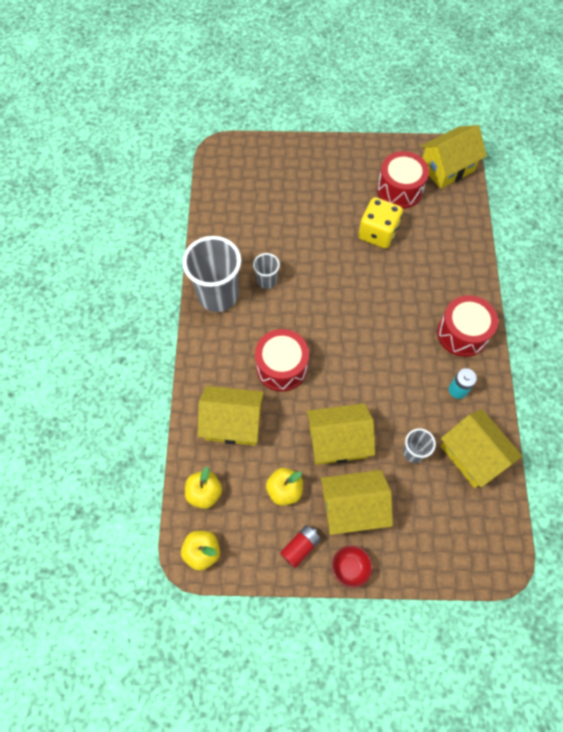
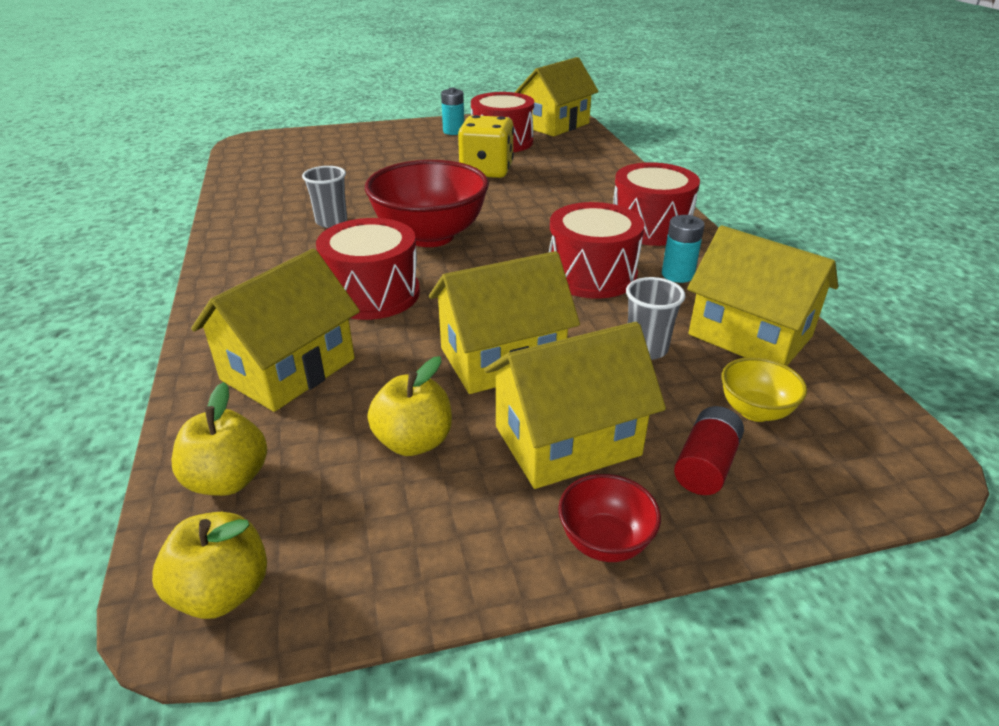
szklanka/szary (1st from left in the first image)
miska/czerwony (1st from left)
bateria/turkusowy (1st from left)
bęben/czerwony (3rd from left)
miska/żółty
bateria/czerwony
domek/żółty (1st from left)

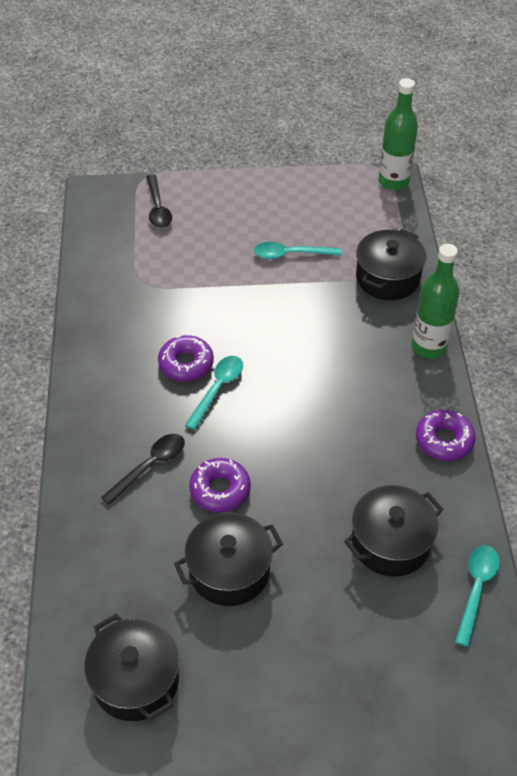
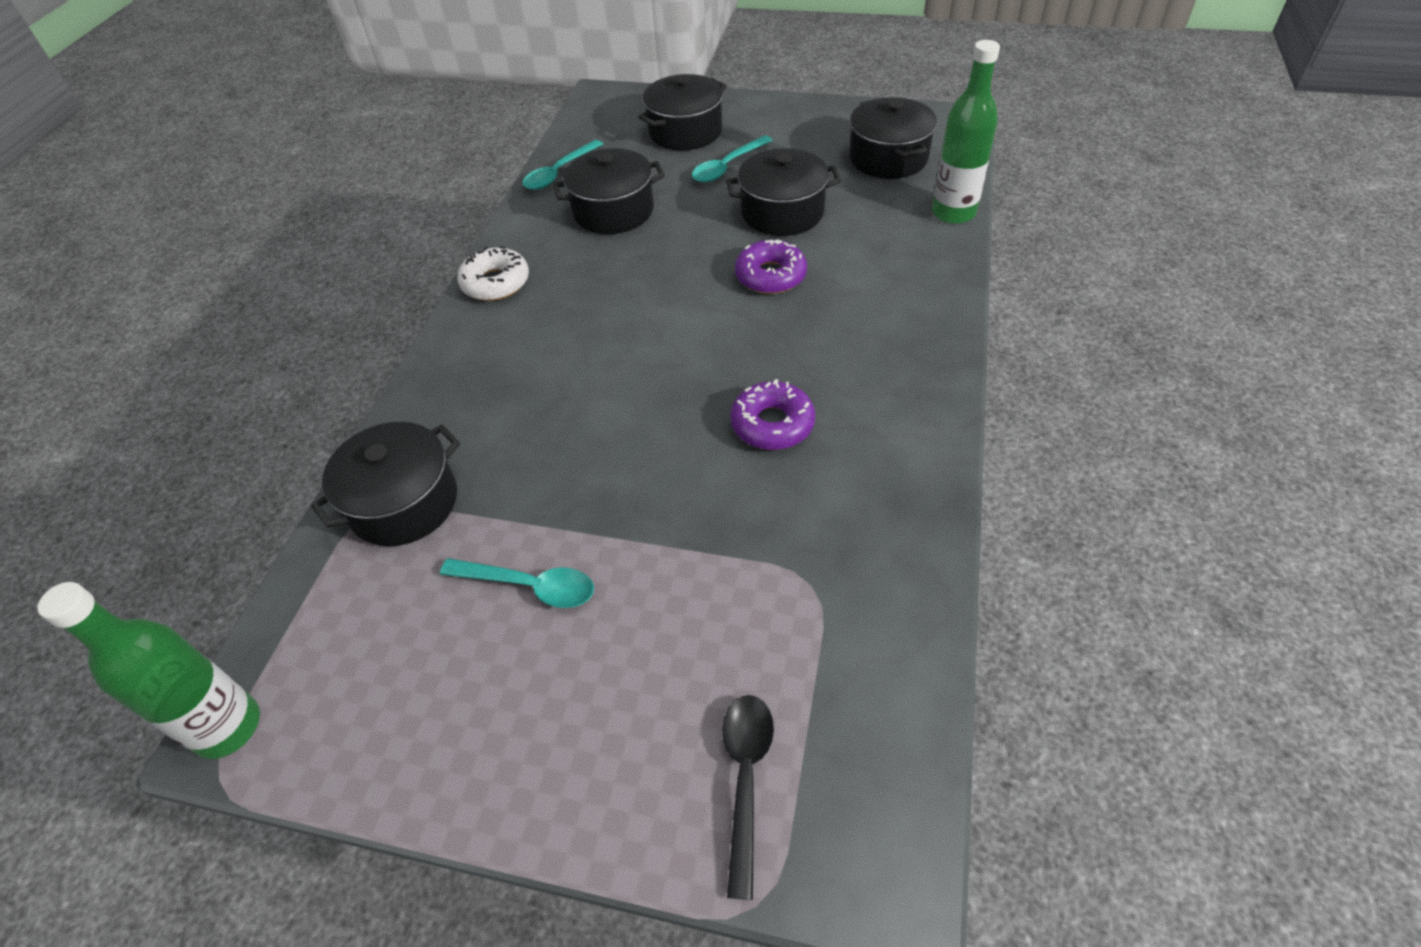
łyżka/czarny (1st from left in the first image)
garnek/czarny (3rd from left)
łyżka/turkusowy (3rd from left)
butelka/zielony (2nd from left)
donut/biały

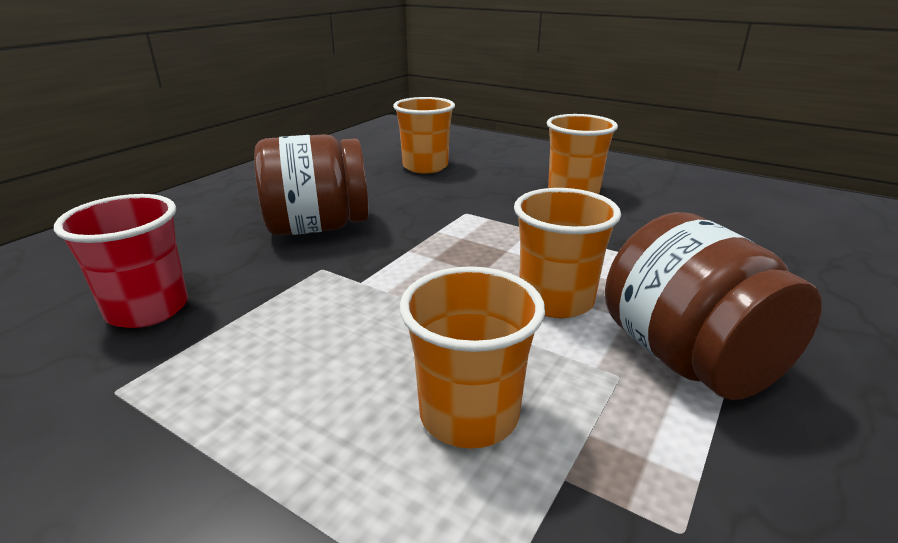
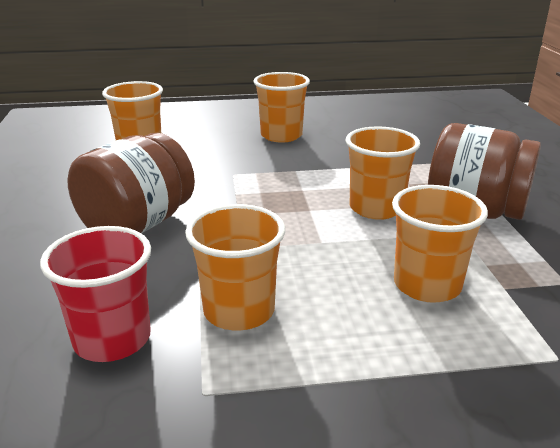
szklanka/pomarańczowy (2nd from left)

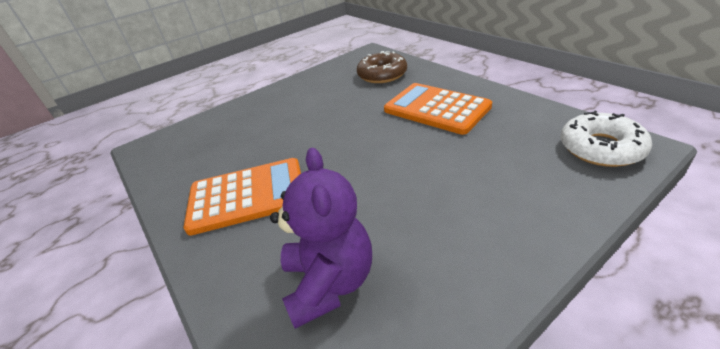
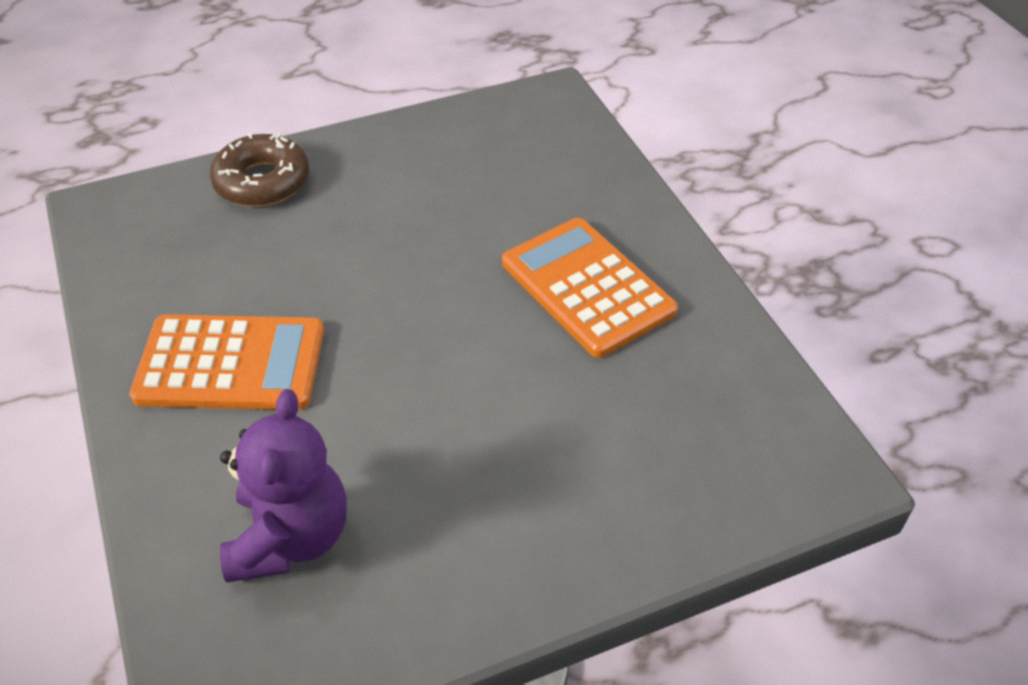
donut/biały
donut/brązowy

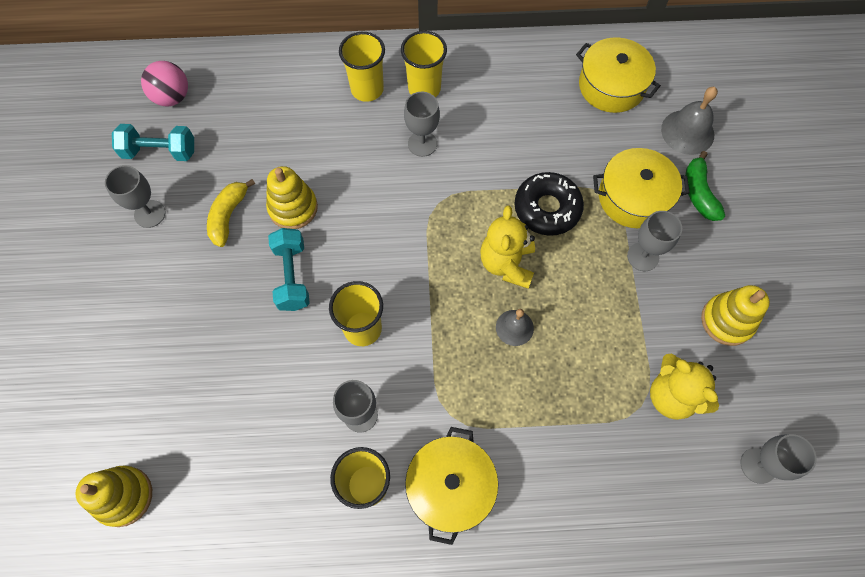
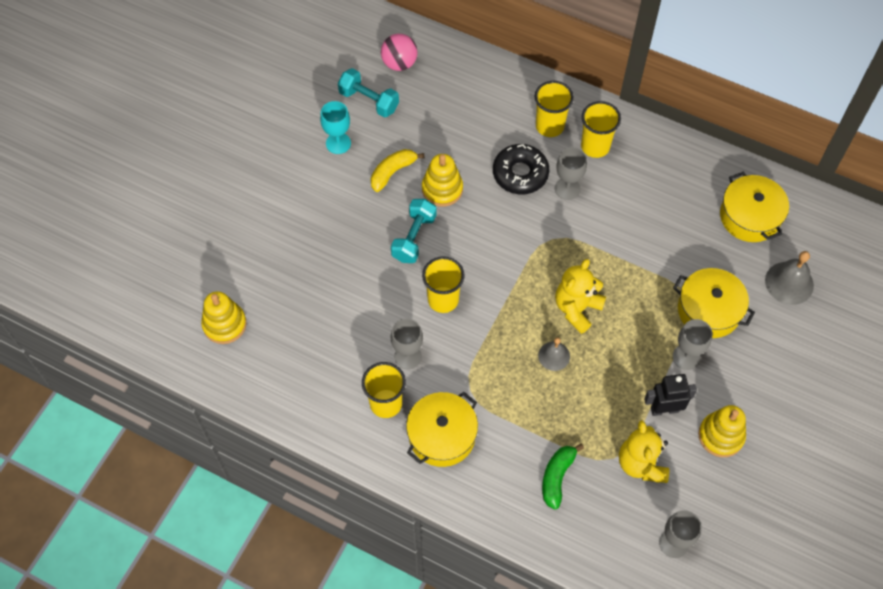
robot/czarny
donut/czarny
banan/zielony
kielich/turkusowy

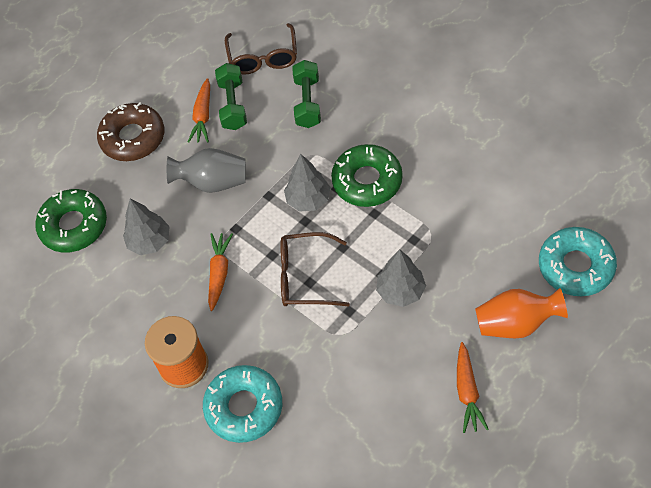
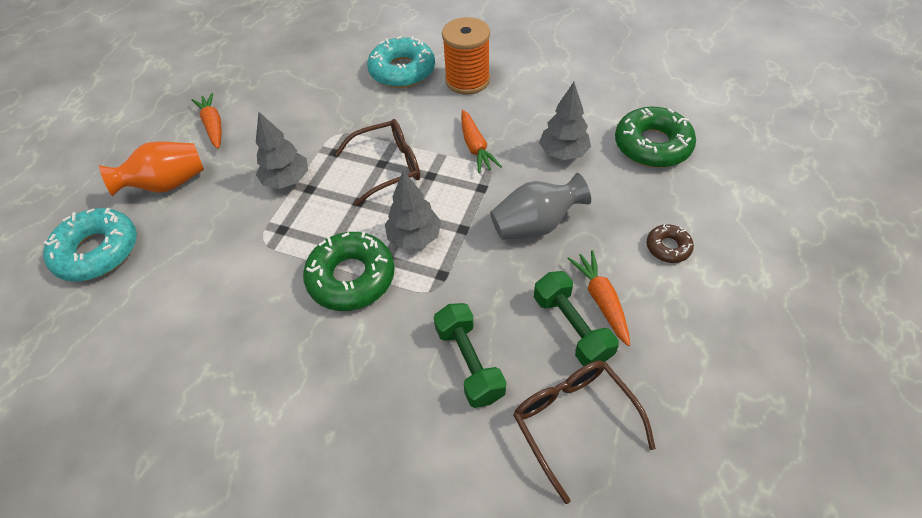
donut/brązowy

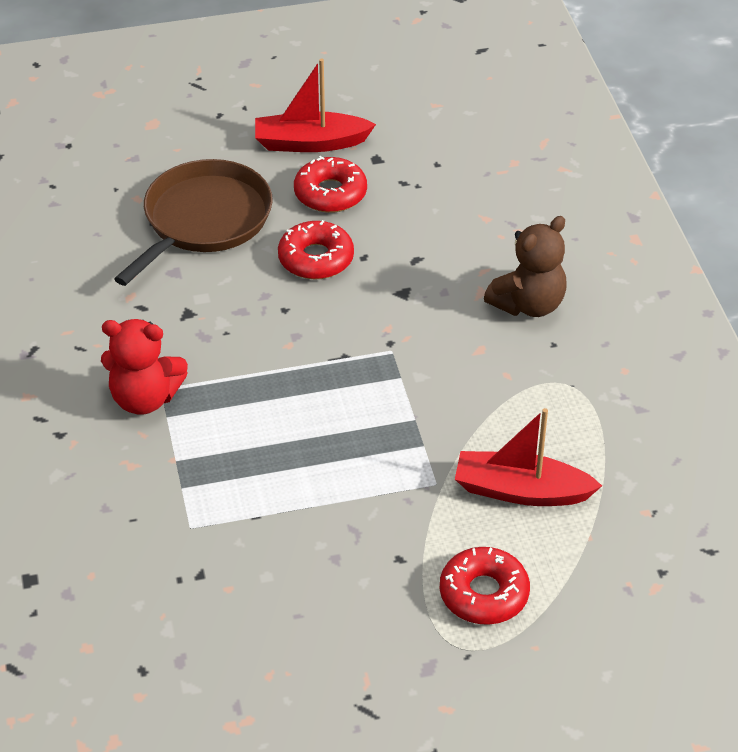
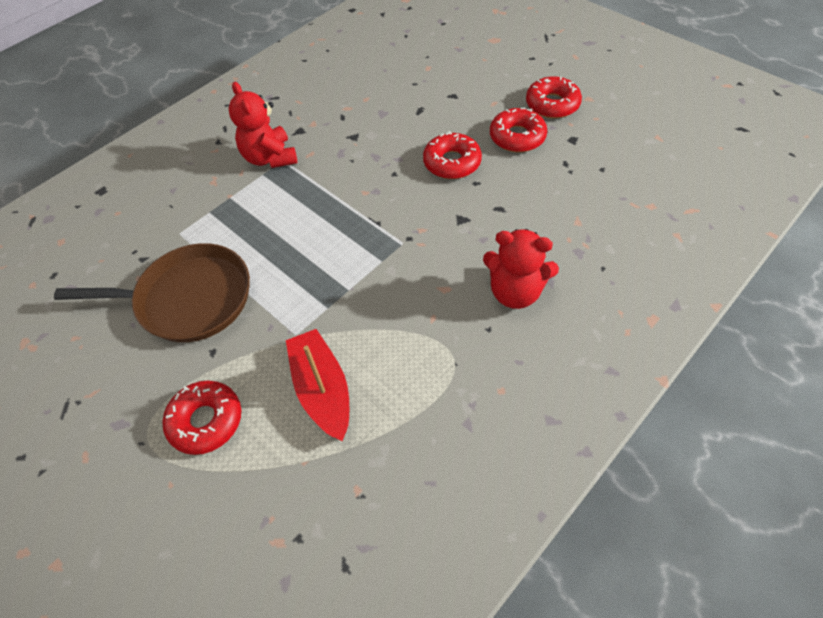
patelnia/brązowy
donut/czerwony (4th from left)
miś/czerwony (2nd from left)

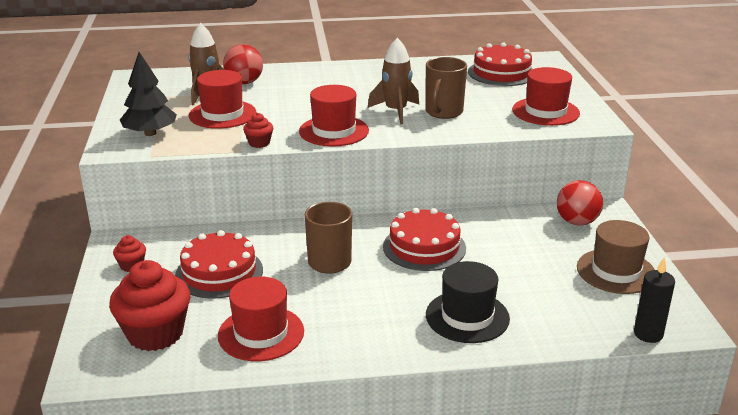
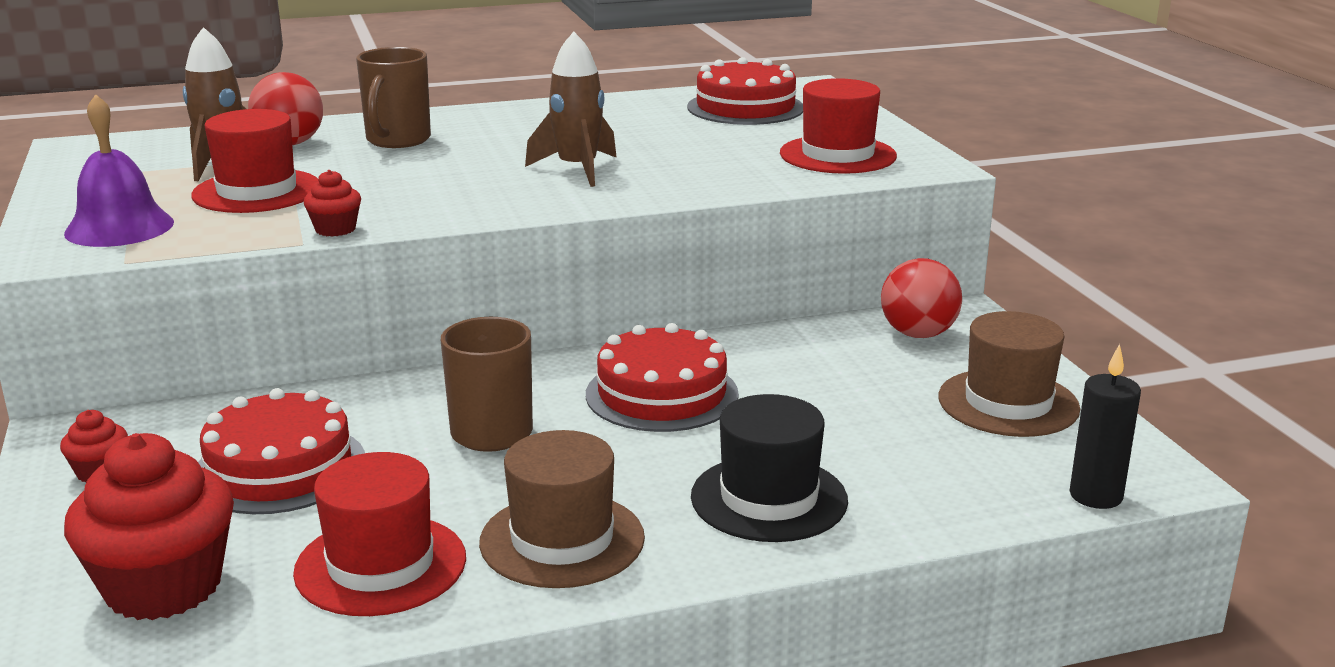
kapelusz/czerwony (3rd from left in the first image)
kapelusz/brązowy (1st from left)
kubek/brązowy (1st from left)
dzwonek/fioletowy

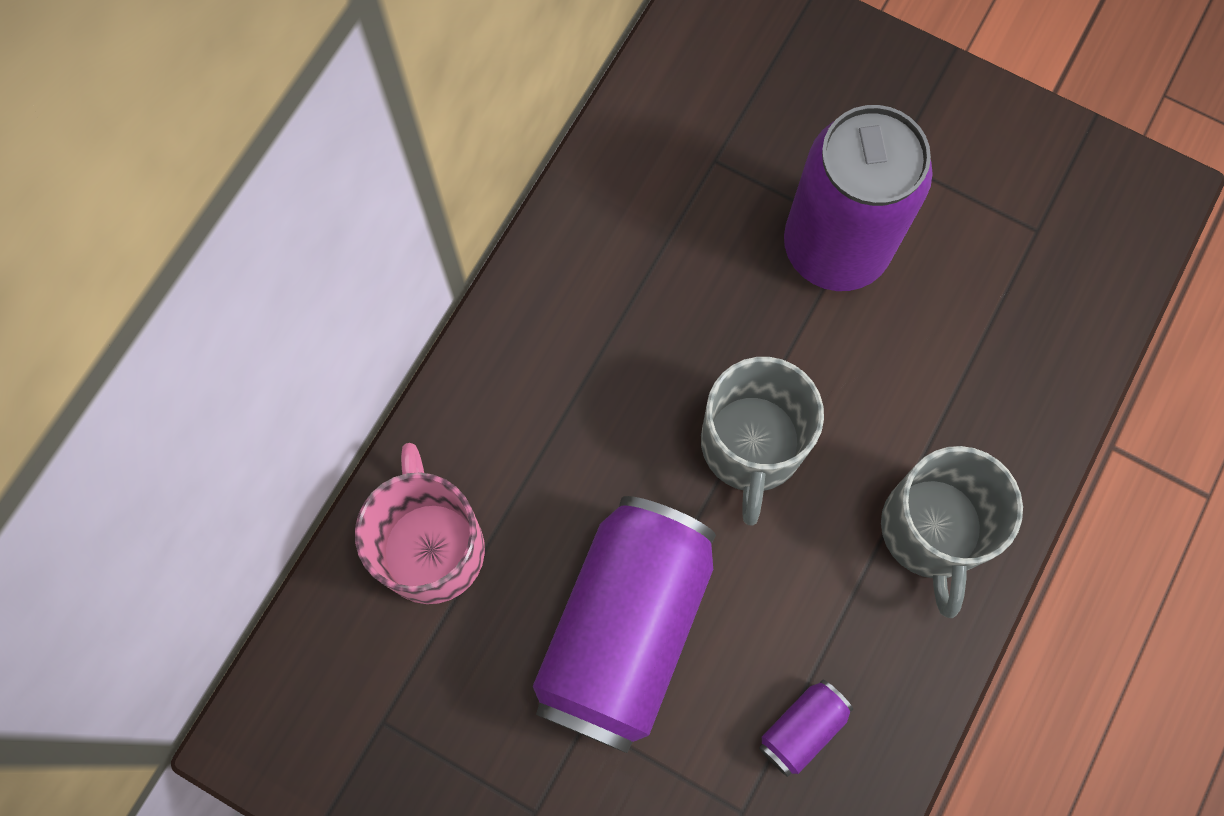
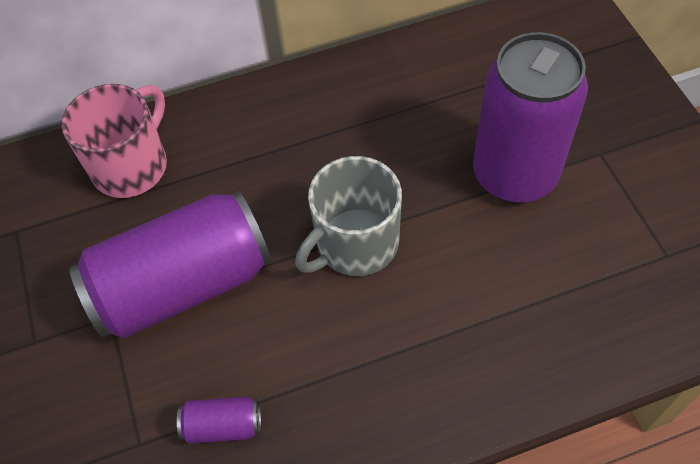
kubek/szary (2nd from left in the first image)

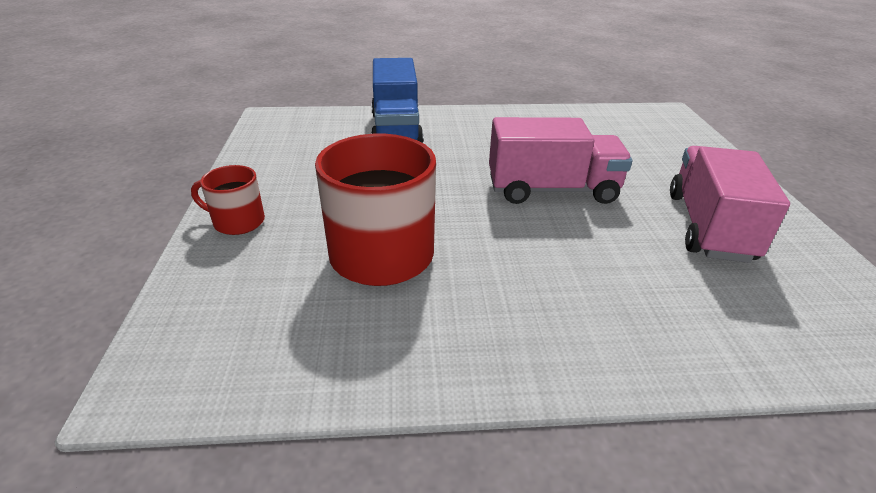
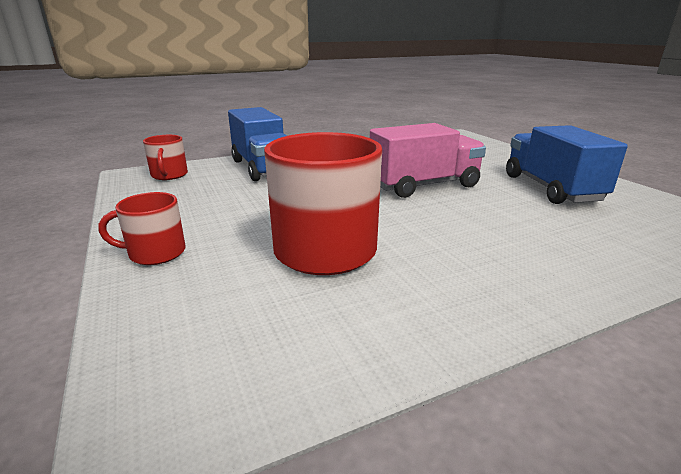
kubek/czerwony (2nd from left)
ciężarówka/niebieski (2nd from left)

